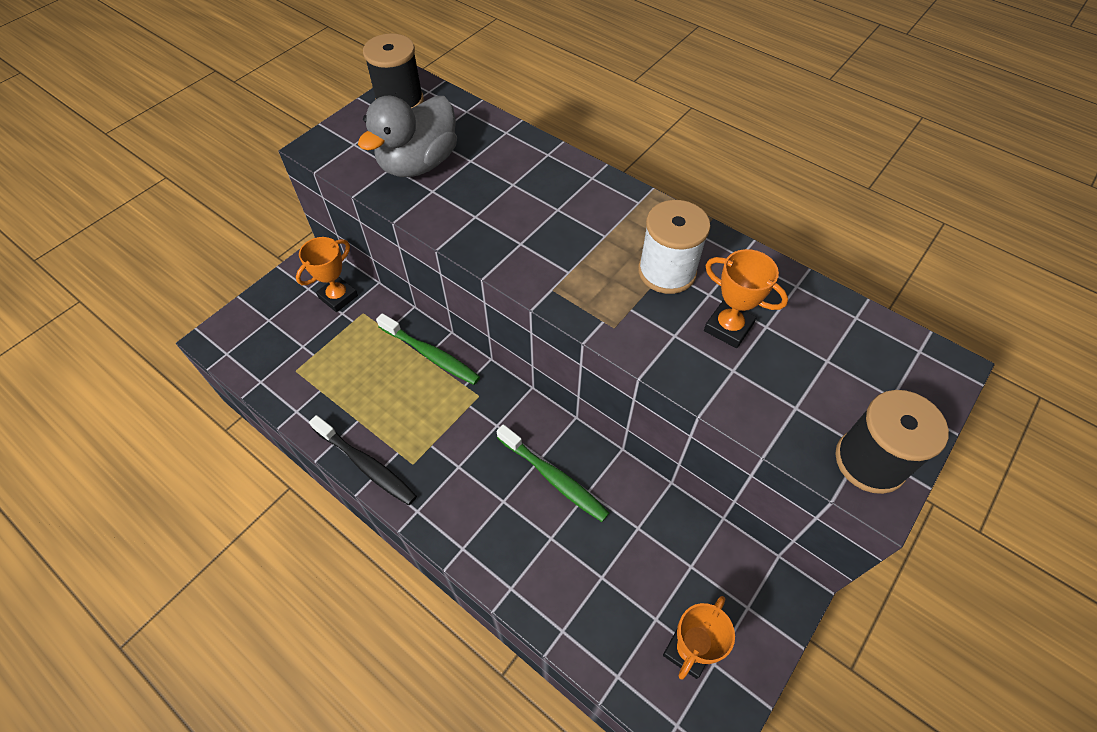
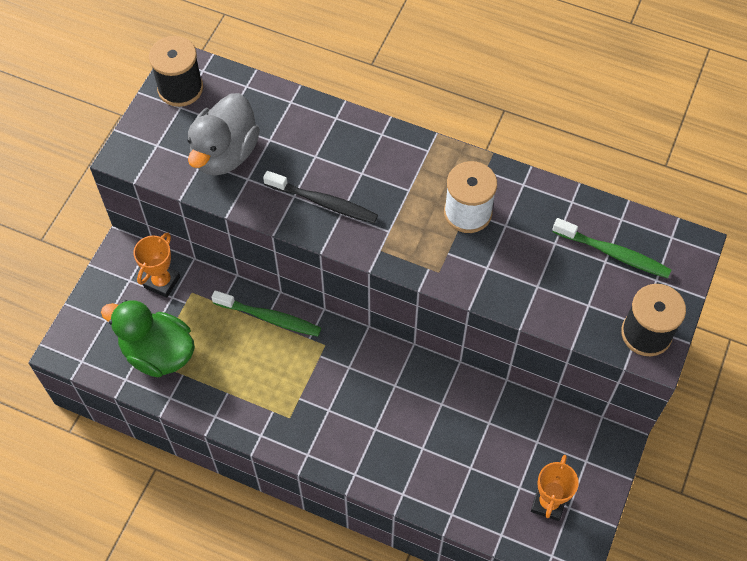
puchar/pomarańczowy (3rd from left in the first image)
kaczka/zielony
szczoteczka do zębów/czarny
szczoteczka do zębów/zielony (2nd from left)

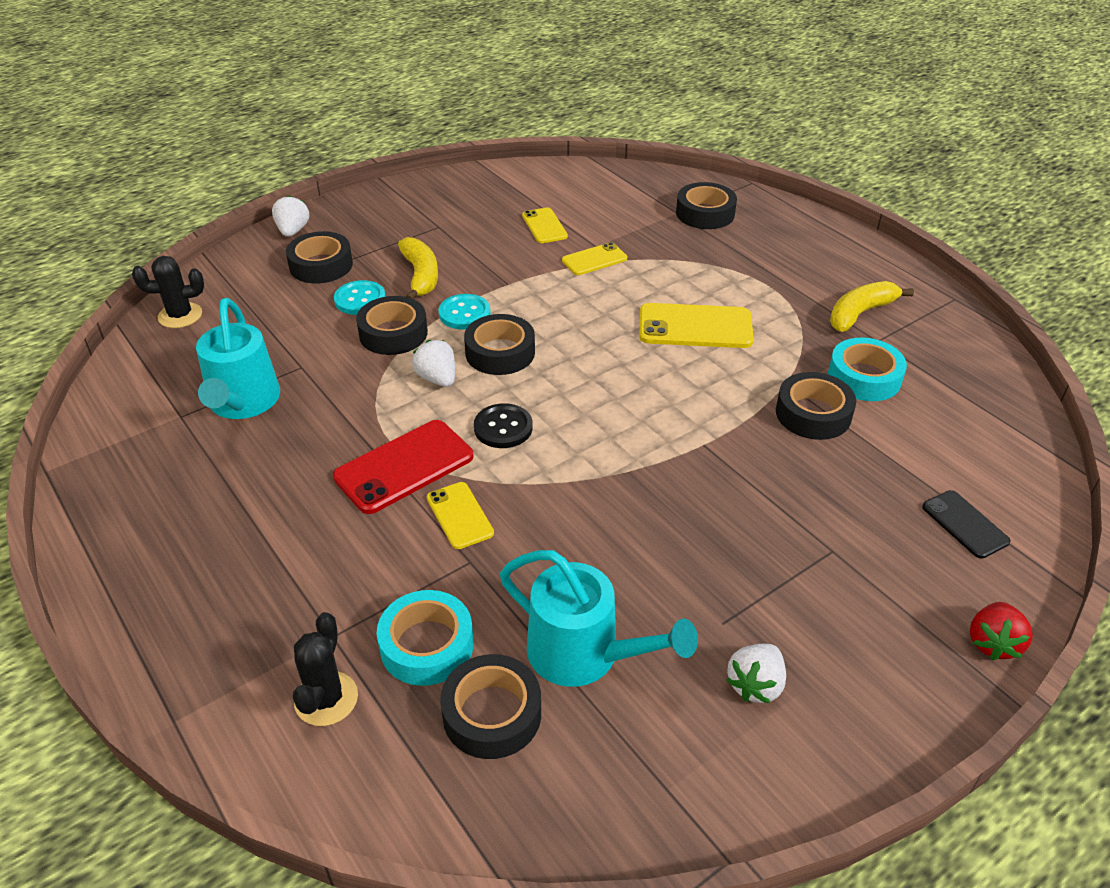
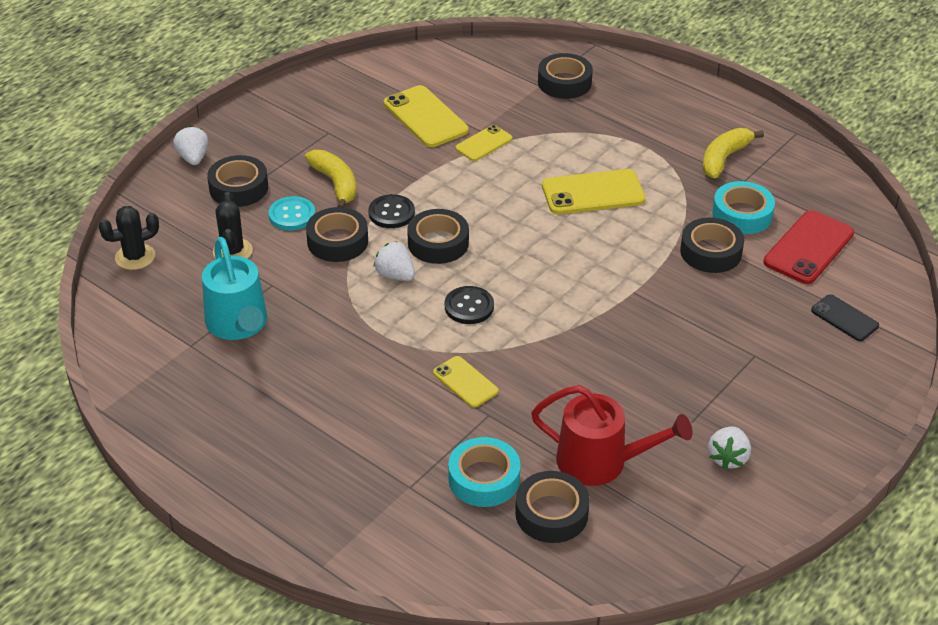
truskawka/czerwony
kaktus/czarny (2nd from left)
telefon/czerwony
guzik/czarny (1st from left)
konewka/czerwony
telefon/żółty (1st from left)

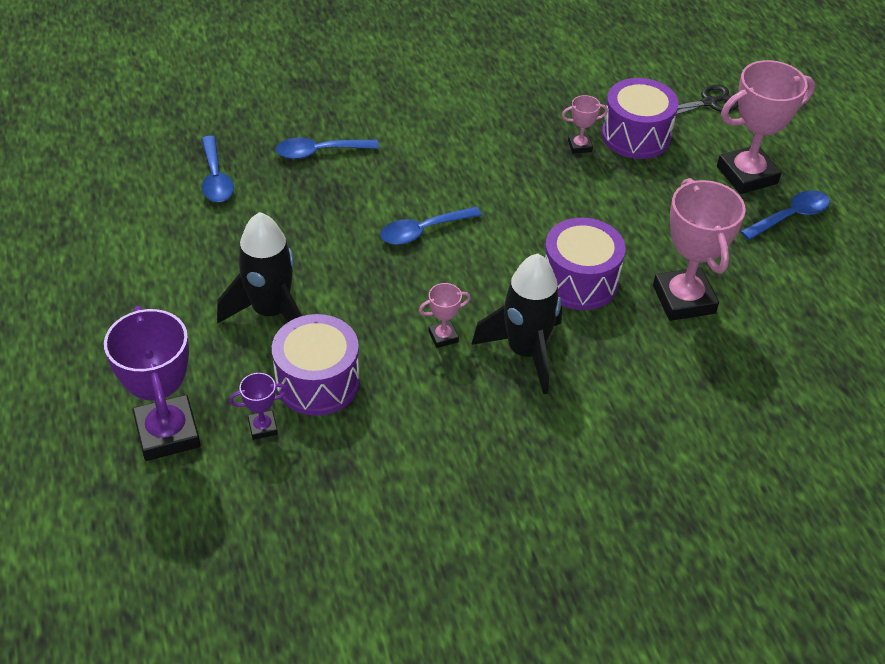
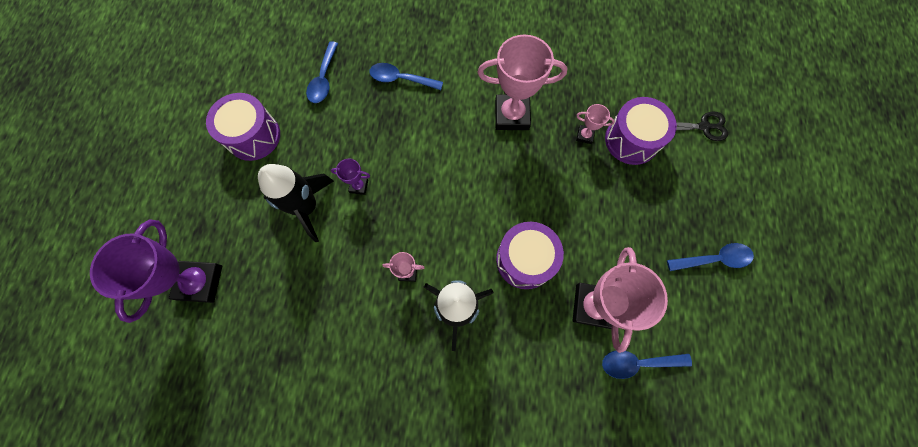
puchar/fioletowy (2nd from left)
bęben/fioletowy (1st from left)
łyżka/niebieski (3rd from left)
puchar/różowy (2nd from left)

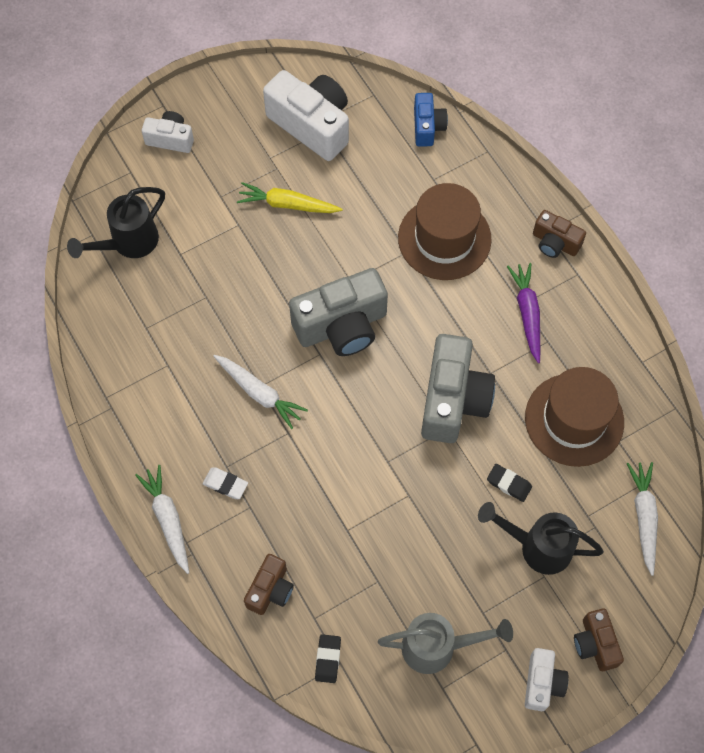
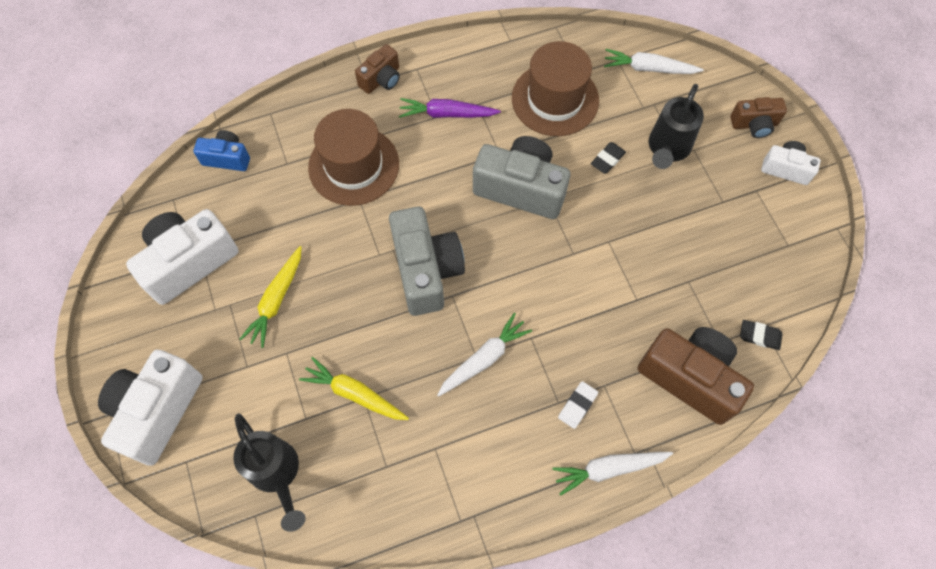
konewka/szary
marchewka/żółty (2nd from left)
aparat fotograficzny/biały (1st from left)
aparat fotograficzny/brązowy (2nd from left)

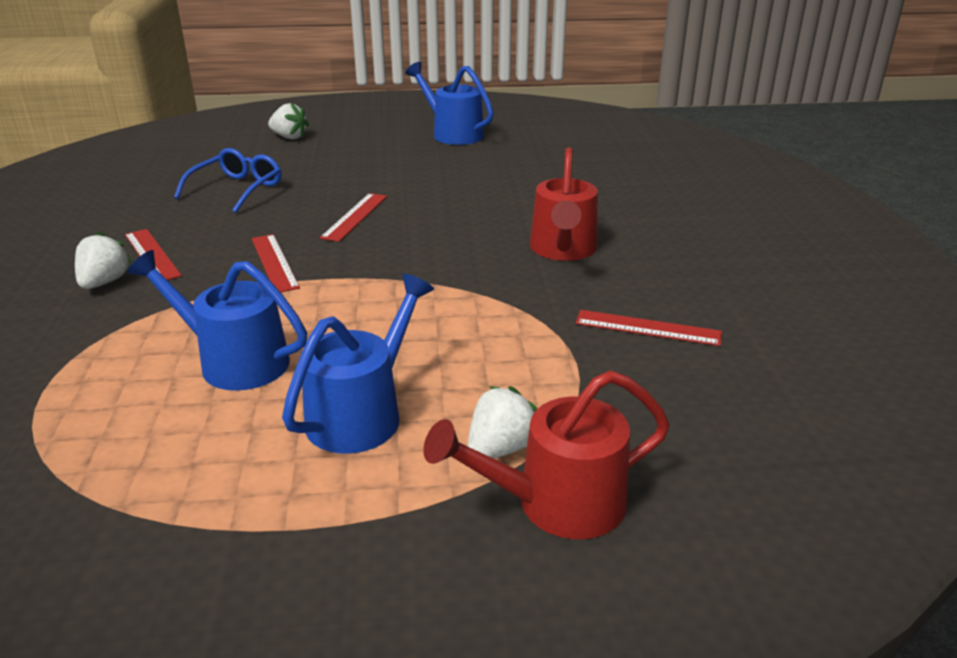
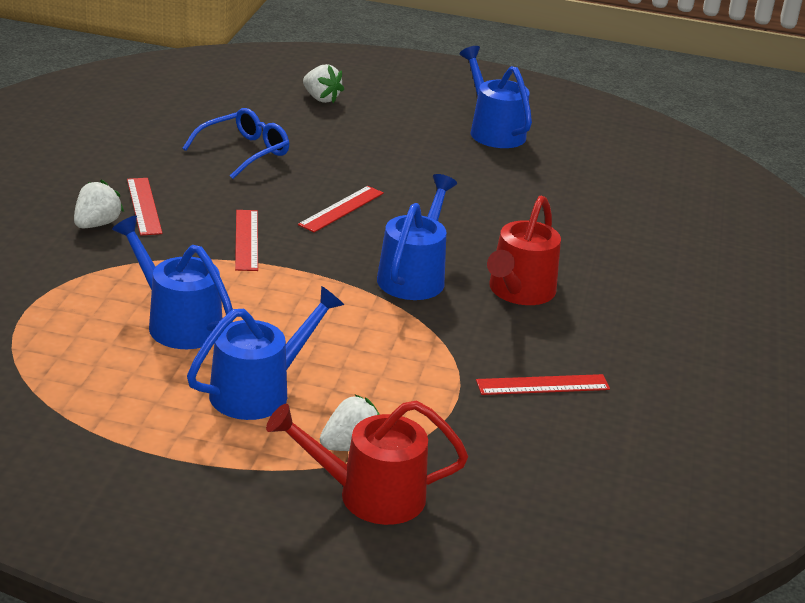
konewka/niebieski (3rd from left)
linijka/czerwony (4th from left)

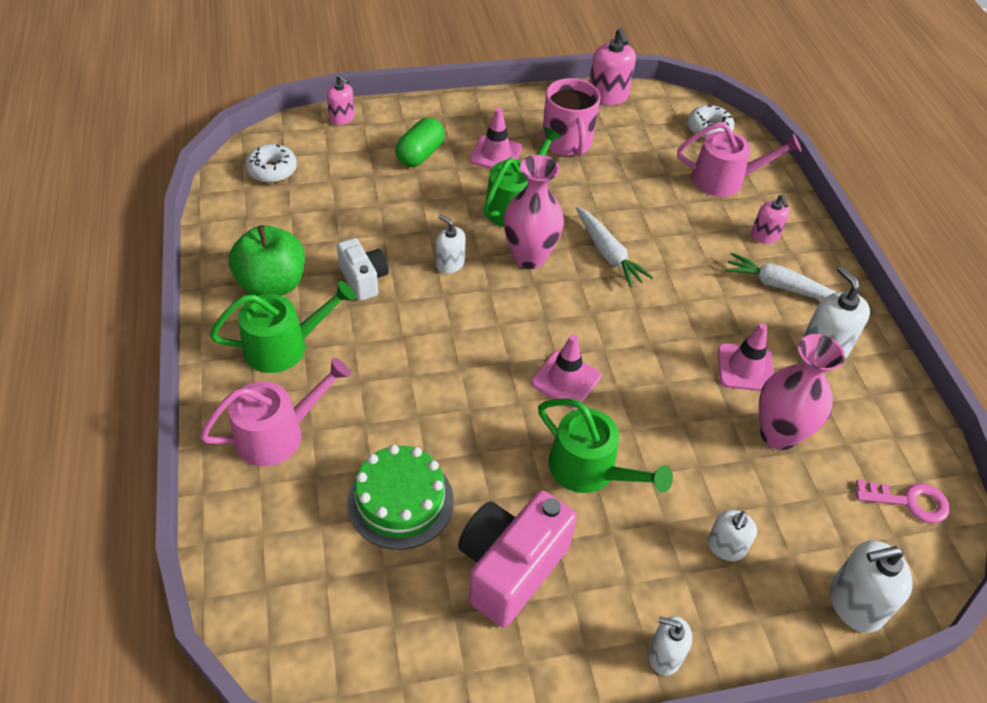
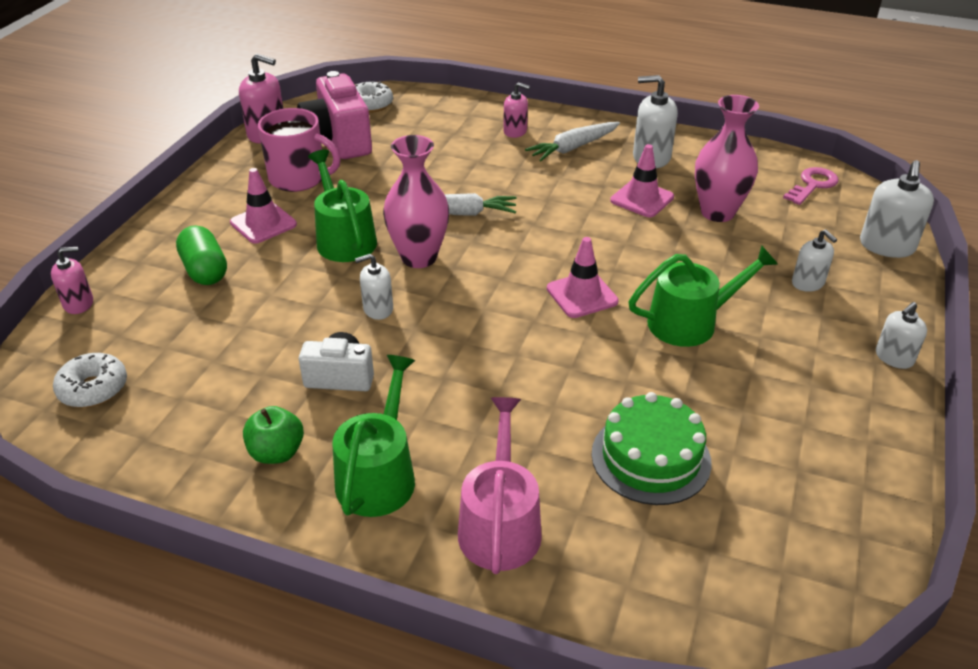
konewka/różowy (2nd from left in the first image)
aparat fotograficzny/różowy
jabłko/zielony

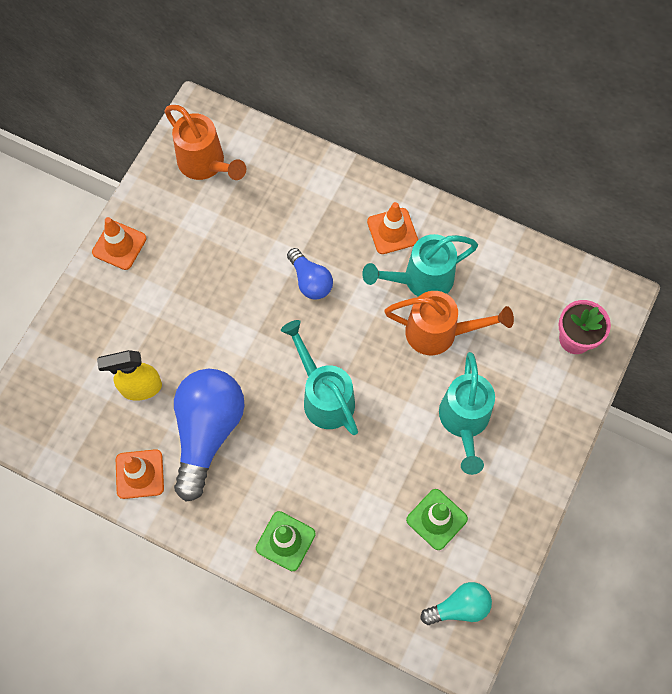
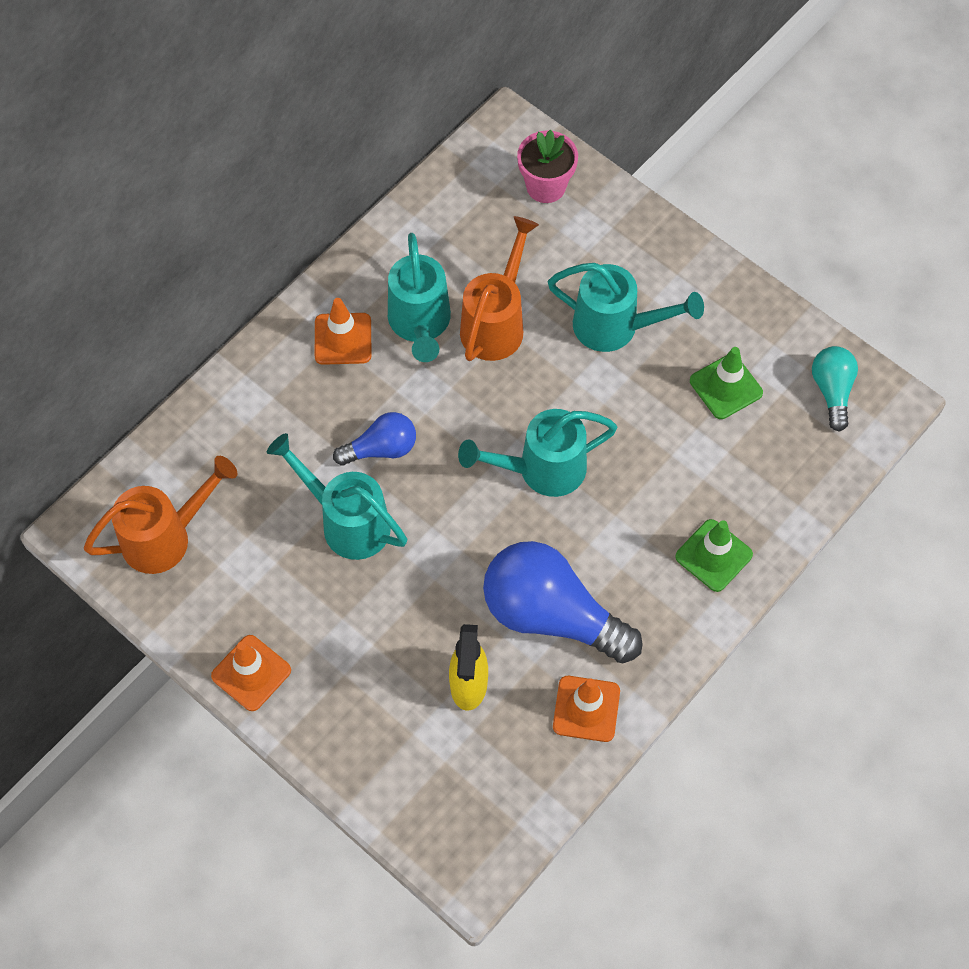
konewka/turkusowy (1st from left)

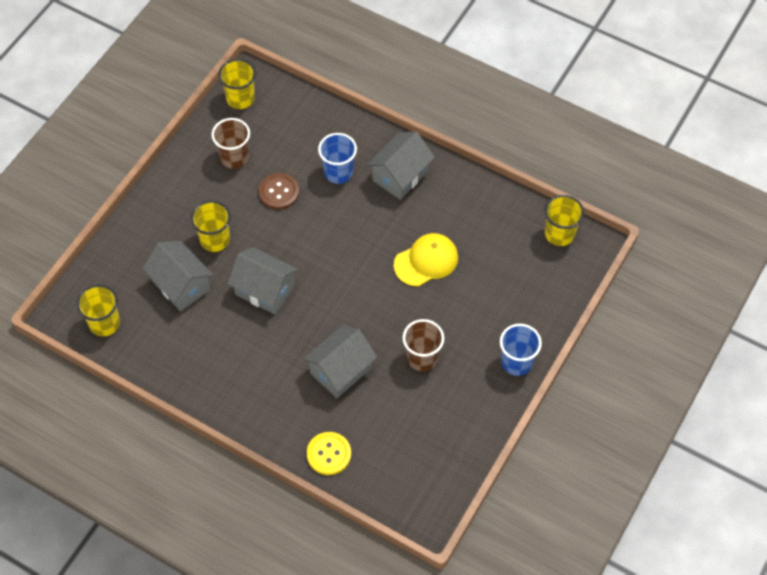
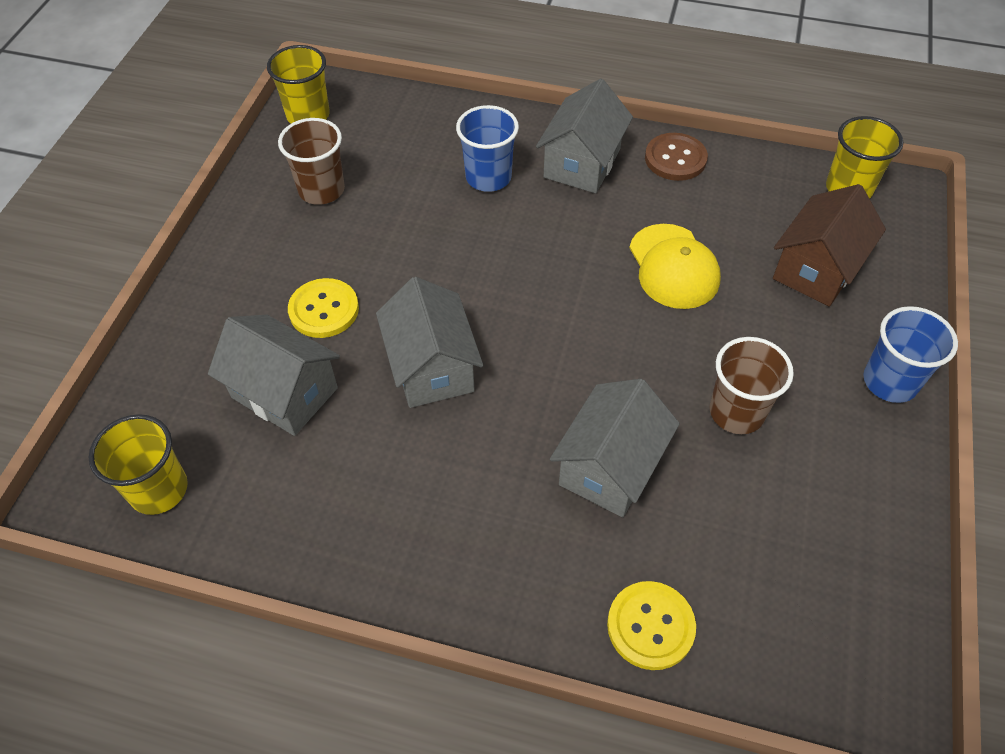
domek/brązowy
guzik/brązowy
guzik/żółty (1st from left)
domek/szary (2nd from left)
czapka/żółty

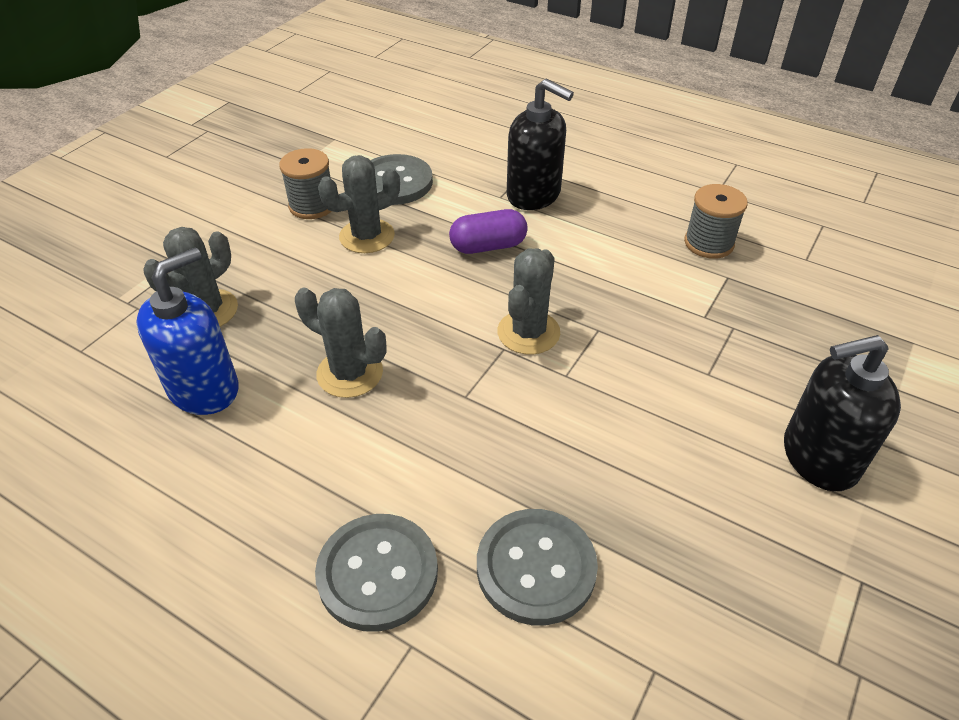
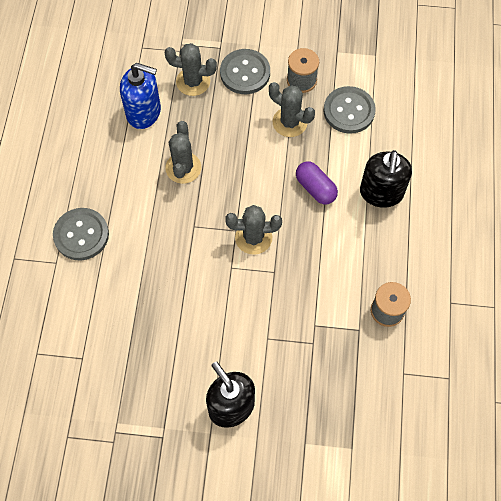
guzik/szary (2nd from left)

